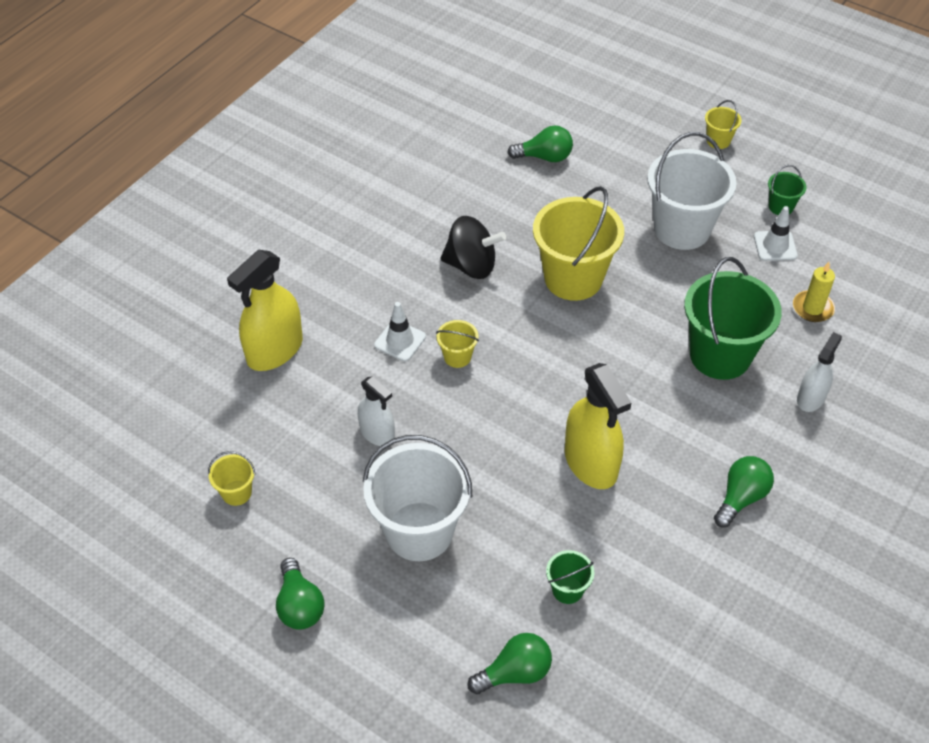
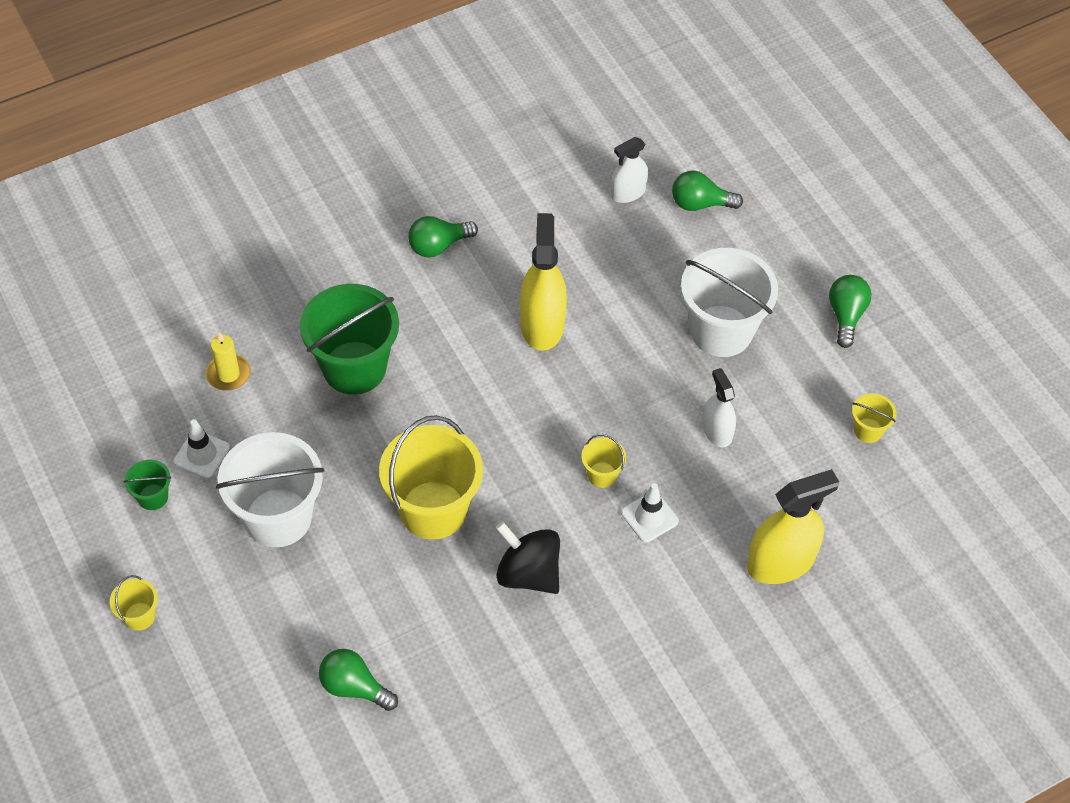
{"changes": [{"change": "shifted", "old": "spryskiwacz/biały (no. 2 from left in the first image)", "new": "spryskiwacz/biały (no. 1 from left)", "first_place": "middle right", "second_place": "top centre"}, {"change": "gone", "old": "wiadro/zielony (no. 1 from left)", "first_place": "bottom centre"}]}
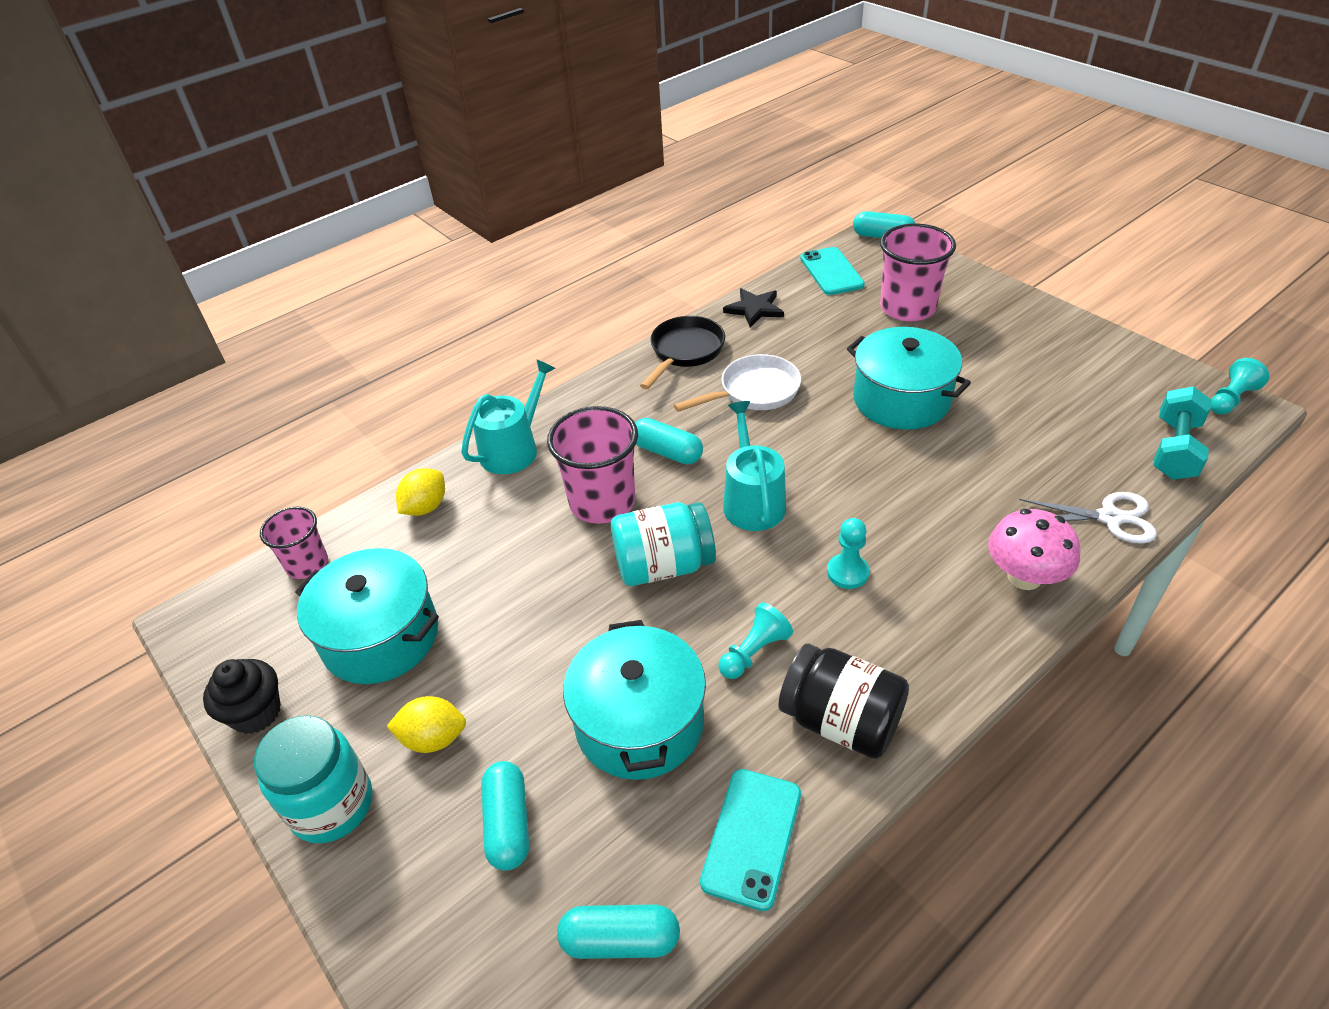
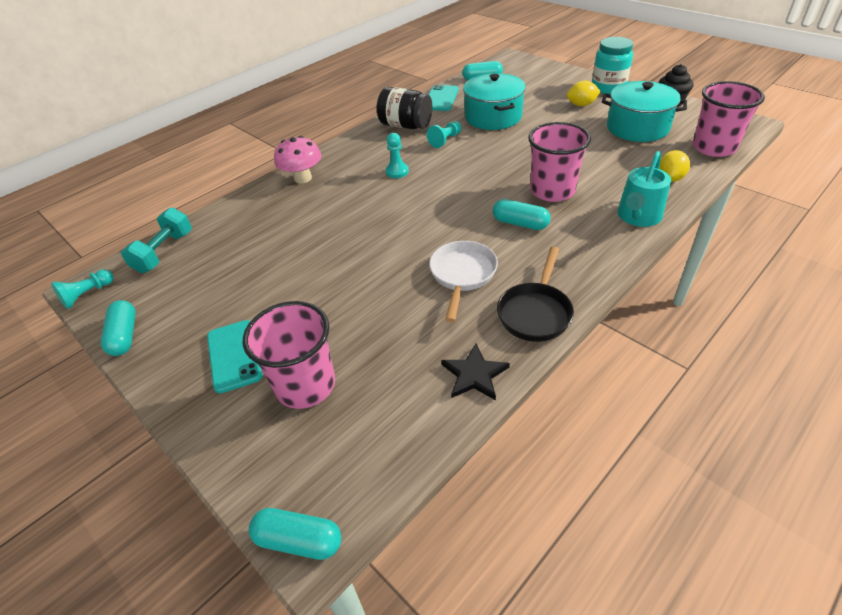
{"changes": [{"change": "shifted", "old": "telefon/turkusowy (no. 2 from left in the first image)", "new": "telefon/turkusowy (no. 1 from left)", "first_place": "top centre", "second_place": "middle left"}, {"change": "gone", "old": "garnek/turkusowy (no. 3 from left)", "first_place": "middle right"}, {"change": "rotated", "old": "patelnia/biały", "first_place": "centre", "second_place": "centre", "degrees": 135}, {"change": "gone", "old": "konewka/turkusowy (no. 2 from left)", "first_place": "centre"}, {"change": "gone", "old": "nożyczki/biały", "first_place": "middle right"}, {"change": "gone", "old": "słoik/turkusowy (no. 2 from left)", "first_place": "centre"}, {"change": "scaled", "old": "szklanka/różowy (no. 1 from left in the first image)", "first_place": "middle left", "second_place": "top right", "factor": 1.65}, {"change": "shifted", "old": "kapsułka/turkusowy (no. 1 from left)", "first_place": "bottom centre", "second_place": "middle left"}]}
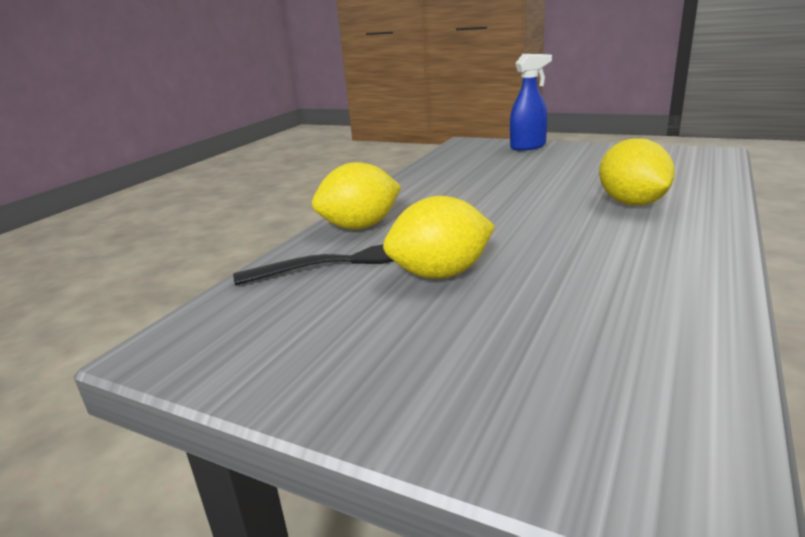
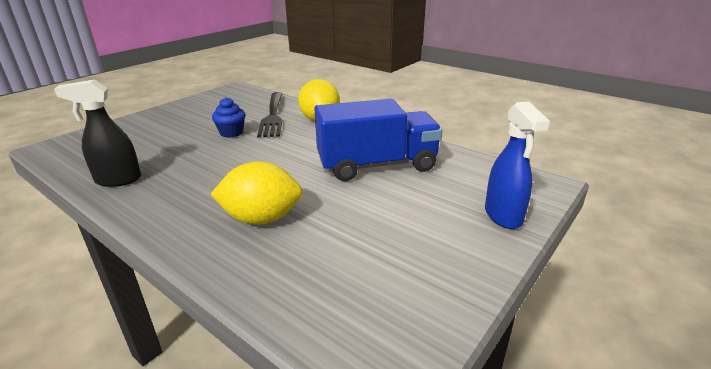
{"changes": [{"change": "swapped", "old": "cytryna/żółty (no. 2 from left)", "new": "muffinka/niebieski", "first_place": "centre", "second_place": "top left"}, {"change": "new", "new": "spryskiwacz/czarny", "second_place": "middle left"}, {"change": "new", "new": "ciężarówka/niebieski", "second_place": "centre"}]}
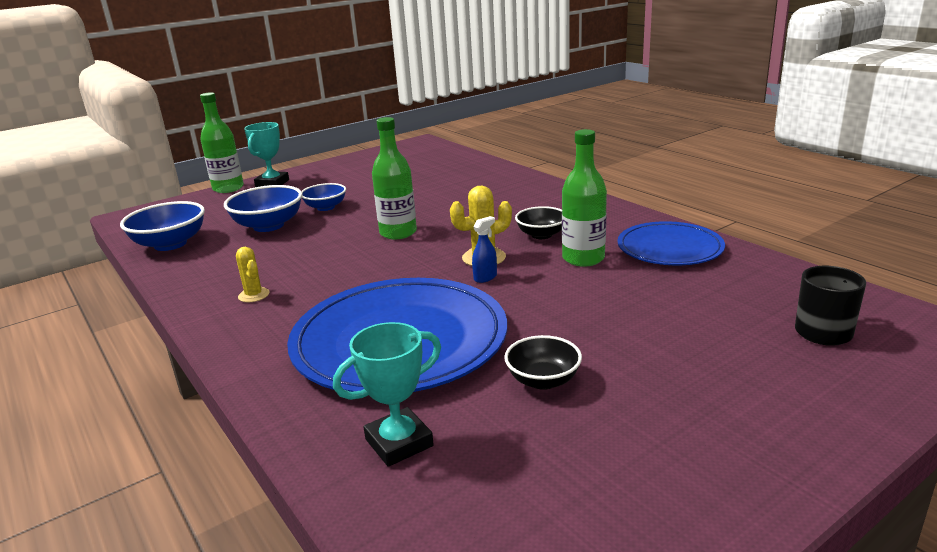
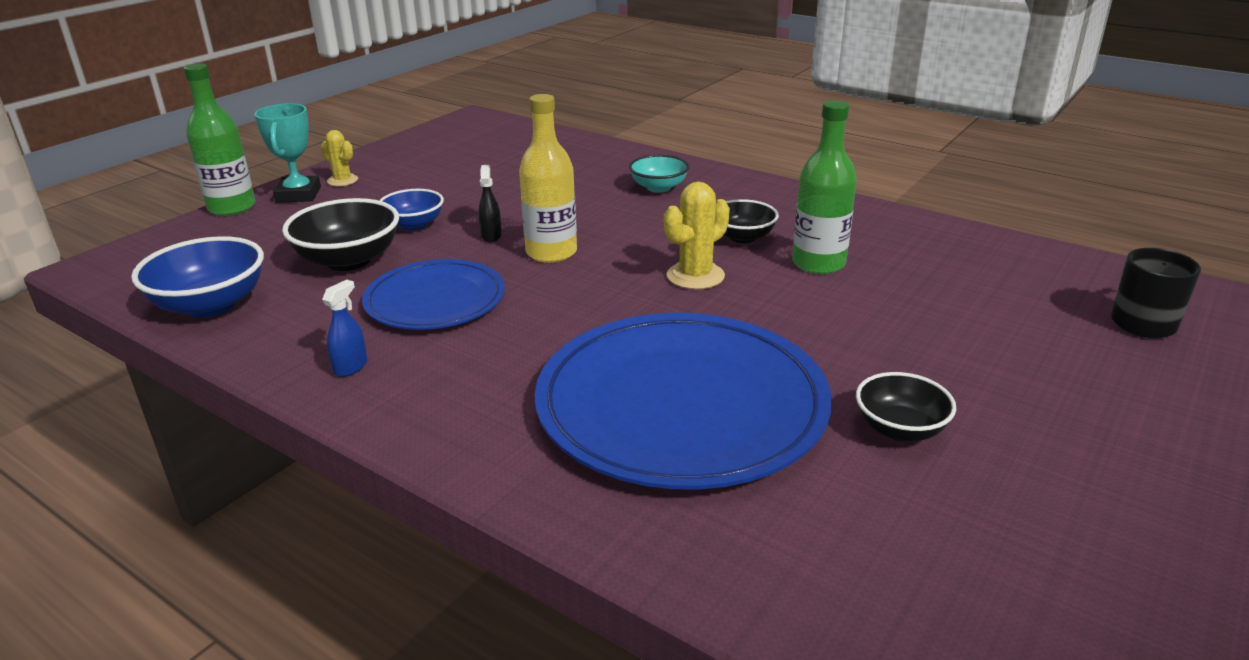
{"changes": [{"change": "repainted", "old": "butelka/zielony (no. 2 from left)", "new": "butelka/żółty", "first_place": "top centre", "second_place": "top centre"}, {"change": "repainted", "old": "miska/niebieski (no. 2 from left)", "new": "miska/czarny (no. 1 from left)", "first_place": "middle left", "second_place": "middle left"}, {"change": "shifted", "old": "spryskiwacz/niebieski", "first_place": "centre", "second_place": "middle left"}, {"change": "shifted", "old": "talerz/niebieski (no. 2 from left in the first image)", "new": "talerz/niebieski (no. 1 from left)", "first_place": "middle right", "second_place": "centre"}, {"change": "shifted", "old": "kaktus/żółty (no. 1 from left)", "first_place": "middle left", "second_place": "top left"}, {"change": "gone", "old": "puchar/turkusowy (no. 2 from left)", "first_place": "bottom centre"}, {"change": "new", "new": "miska/turkusowy", "second_place": "top centre"}, {"change": "new", "new": "spryskiwacz/czarny", "second_place": "top centre"}]}
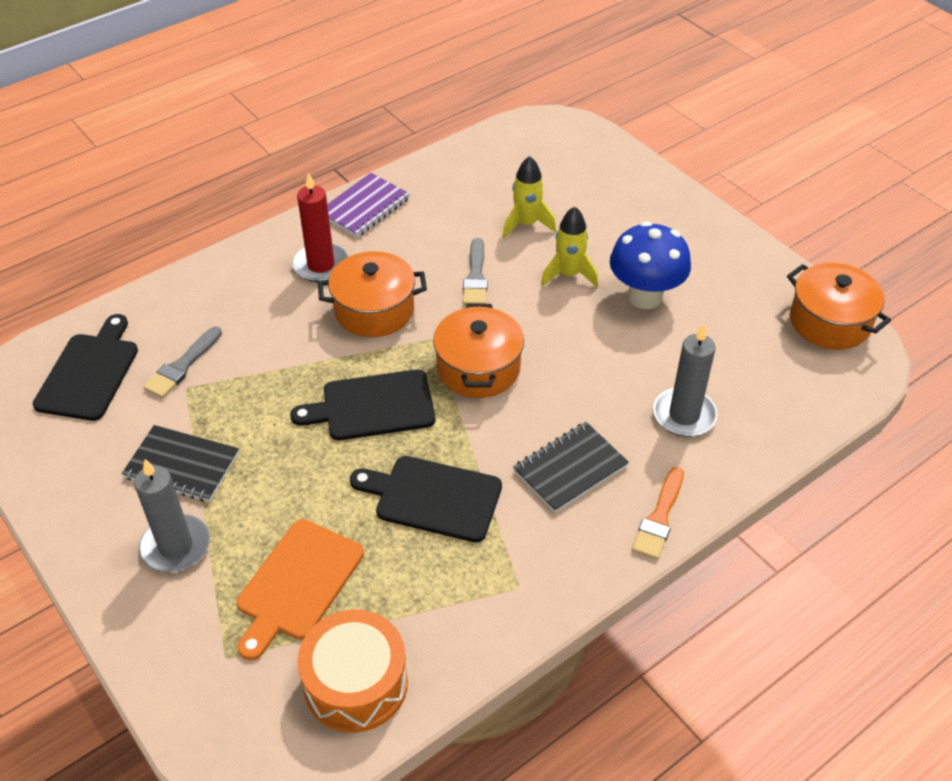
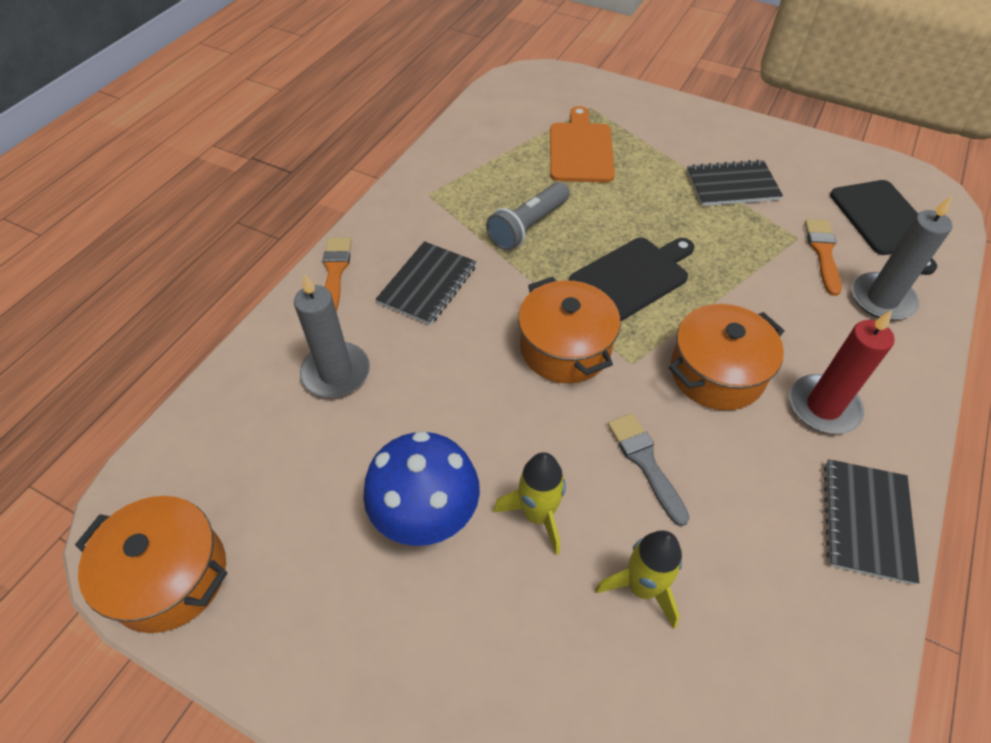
{"changes": [{"change": "repainted", "old": "zeszyt/fioletowy", "new": "zeszyt/czarny (no. 3 from left)", "first_place": "top centre", "second_place": "bottom right"}, {"change": "repainted", "old": "pędzel/szary (no. 1 from left)", "new": "pędzel/pomarańczowy (no. 2 from left)", "first_place": "middle left", "second_place": "middle right"}, {"change": "swapped", "old": "deska do krojenia/czarny (no. 3 from left)", "new": "latarka/szary", "first_place": "centre", "second_place": "top centre"}, {"change": "shifted", "old": "świeca/szary (no. 1 from left in the first image)", "new": "świeca/szary (no. 2 from left)", "first_place": "middle left", "second_place": "middle right"}, {"change": "gone", "old": "bęben/pomarańczowy", "first_place": "bottom centre"}]}
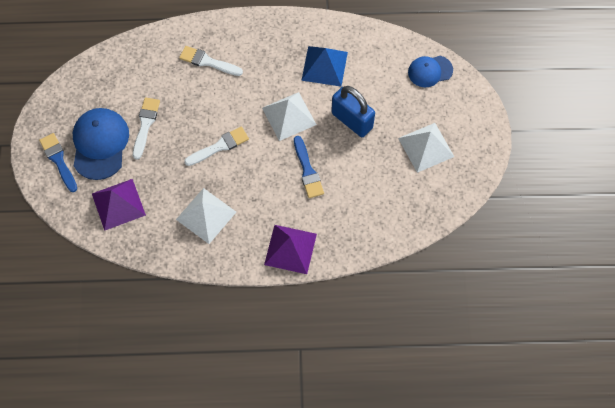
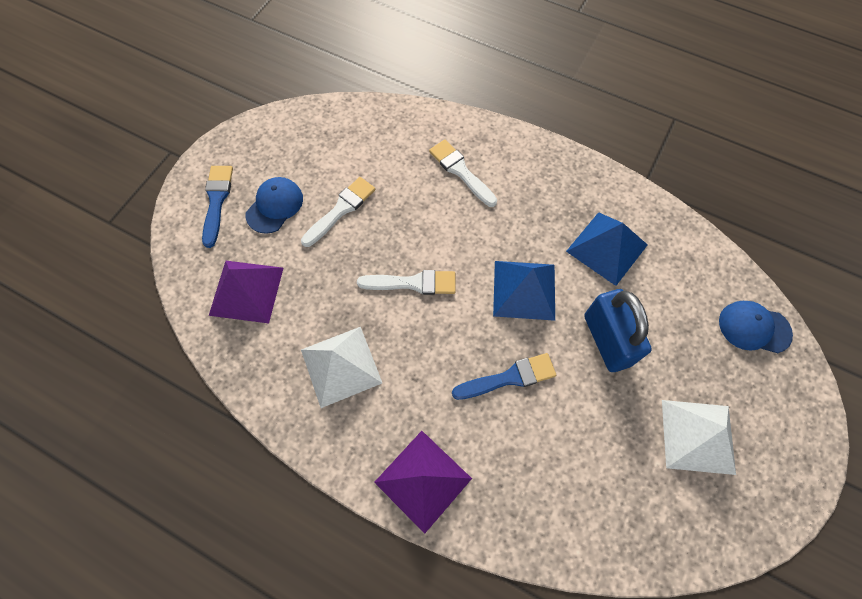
{"changes": [{"change": "repainted", "old": "piramida/biały (no. 2 from left)", "new": "piramida/niebieski (no. 1 from left)", "first_place": "top centre", "second_place": "centre"}, {"change": "scaled", "old": "czapka/niebieski (no. 1 from left)", "first_place": "middle left", "second_place": "middle left", "factor": 0.61}, {"change": "rotated", "old": "pędzel/niebieski (no. 2 from left)", "first_place": "centre", "second_place": "centre", "degrees": -120}]}
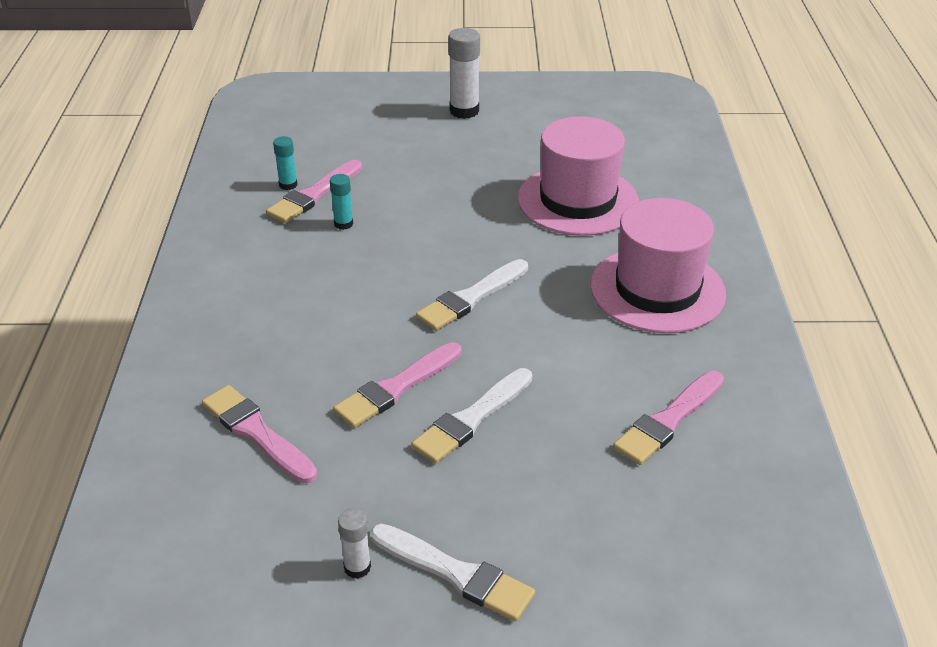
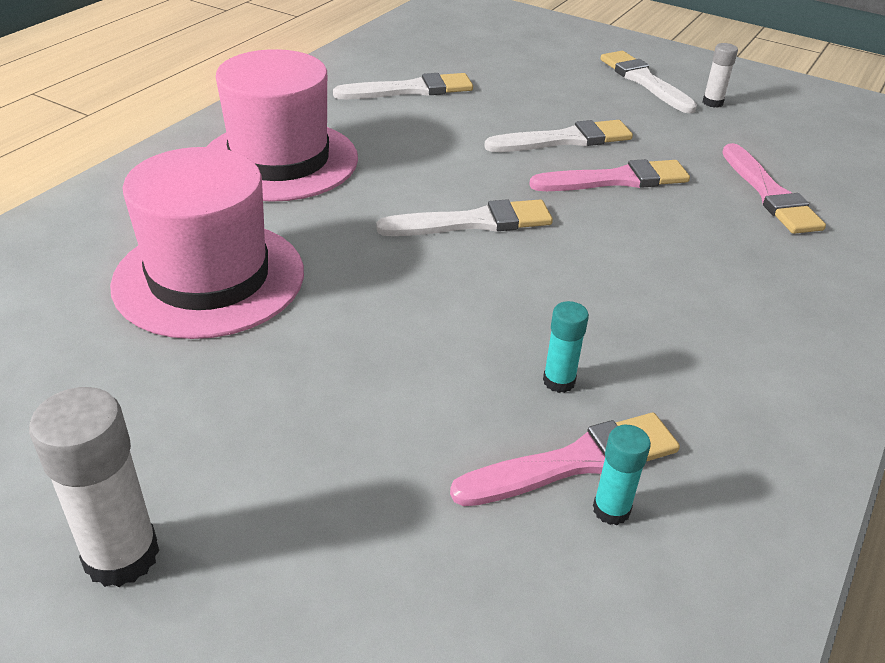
{"changes": [{"change": "repainted", "old": "pędzel/różowy (no. 4 from left)", "new": "pędzel/biały (no. 1 from left)", "first_place": "middle right", "second_place": "top centre"}]}
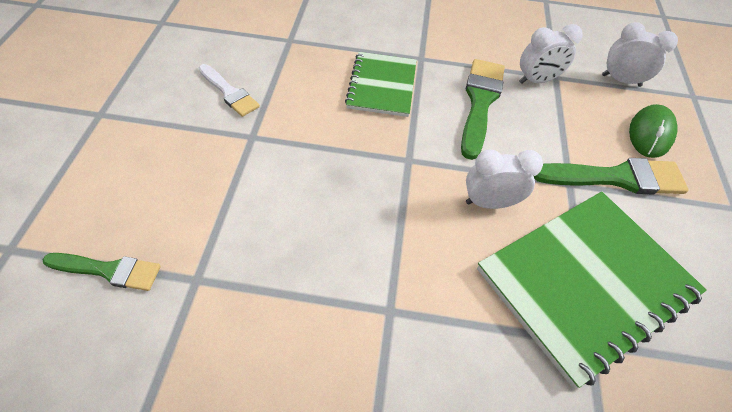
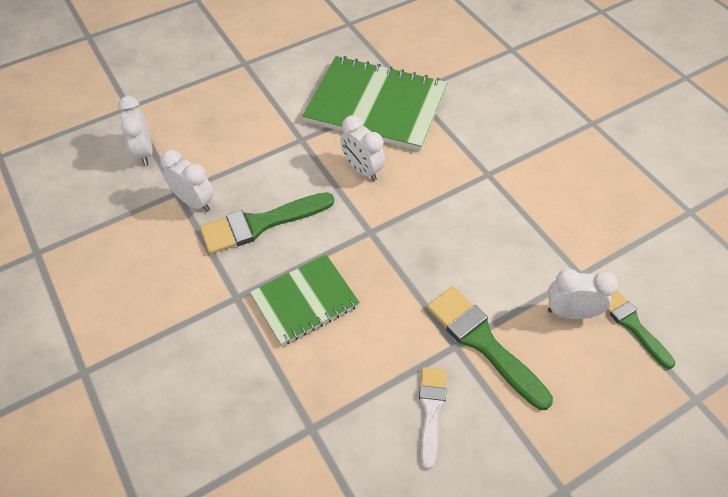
{"changes": [{"change": "gone", "old": "myszka/zielony", "first_place": "top right"}, {"change": "shifted", "old": "pędzel/zielony (no. 3 from left in the first image)", "new": "pędzel/zielony (no. 2 from left)", "first_place": "middle right", "second_place": "bottom right"}, {"change": "new", "new": "budzik/biały (no. 4 from left)", "second_place": "middle right"}]}
